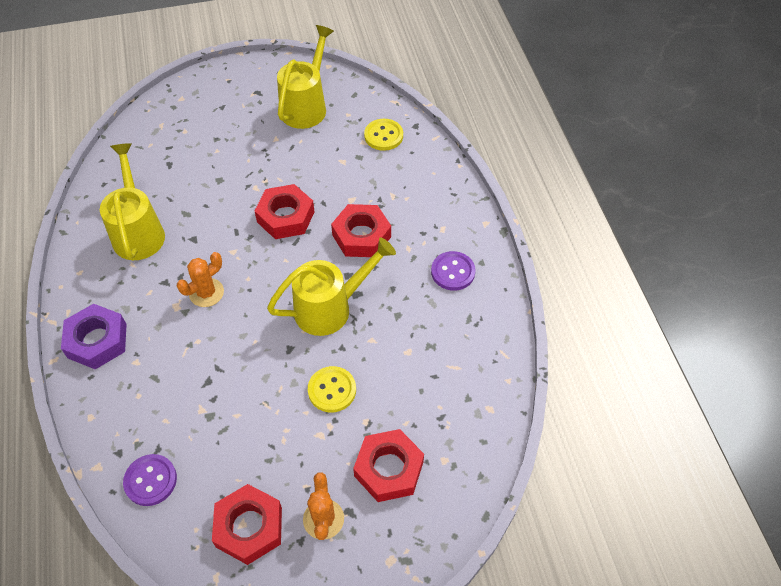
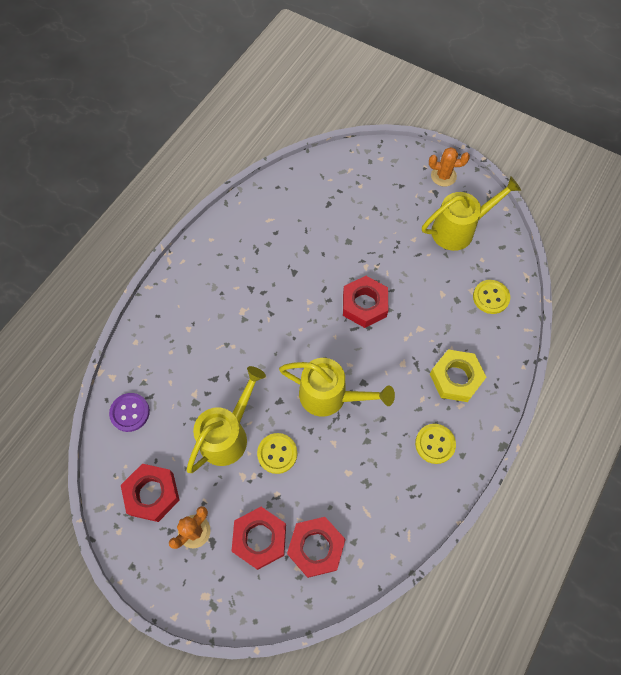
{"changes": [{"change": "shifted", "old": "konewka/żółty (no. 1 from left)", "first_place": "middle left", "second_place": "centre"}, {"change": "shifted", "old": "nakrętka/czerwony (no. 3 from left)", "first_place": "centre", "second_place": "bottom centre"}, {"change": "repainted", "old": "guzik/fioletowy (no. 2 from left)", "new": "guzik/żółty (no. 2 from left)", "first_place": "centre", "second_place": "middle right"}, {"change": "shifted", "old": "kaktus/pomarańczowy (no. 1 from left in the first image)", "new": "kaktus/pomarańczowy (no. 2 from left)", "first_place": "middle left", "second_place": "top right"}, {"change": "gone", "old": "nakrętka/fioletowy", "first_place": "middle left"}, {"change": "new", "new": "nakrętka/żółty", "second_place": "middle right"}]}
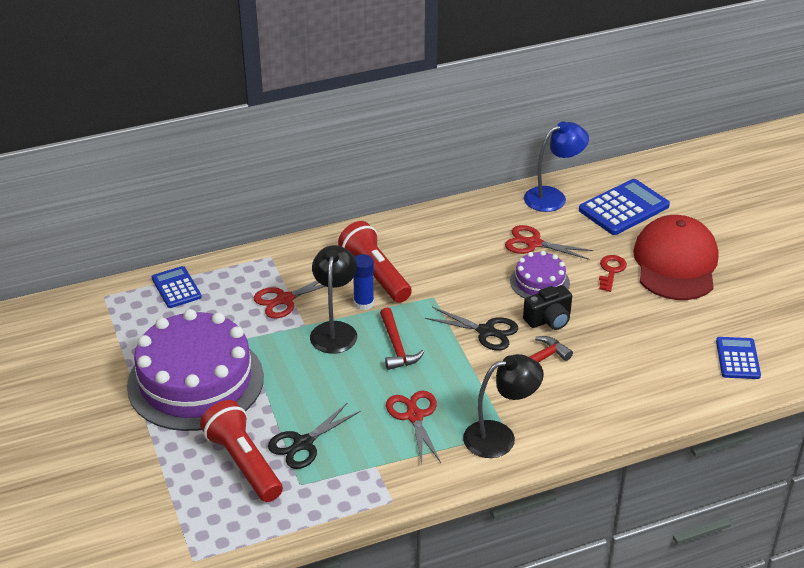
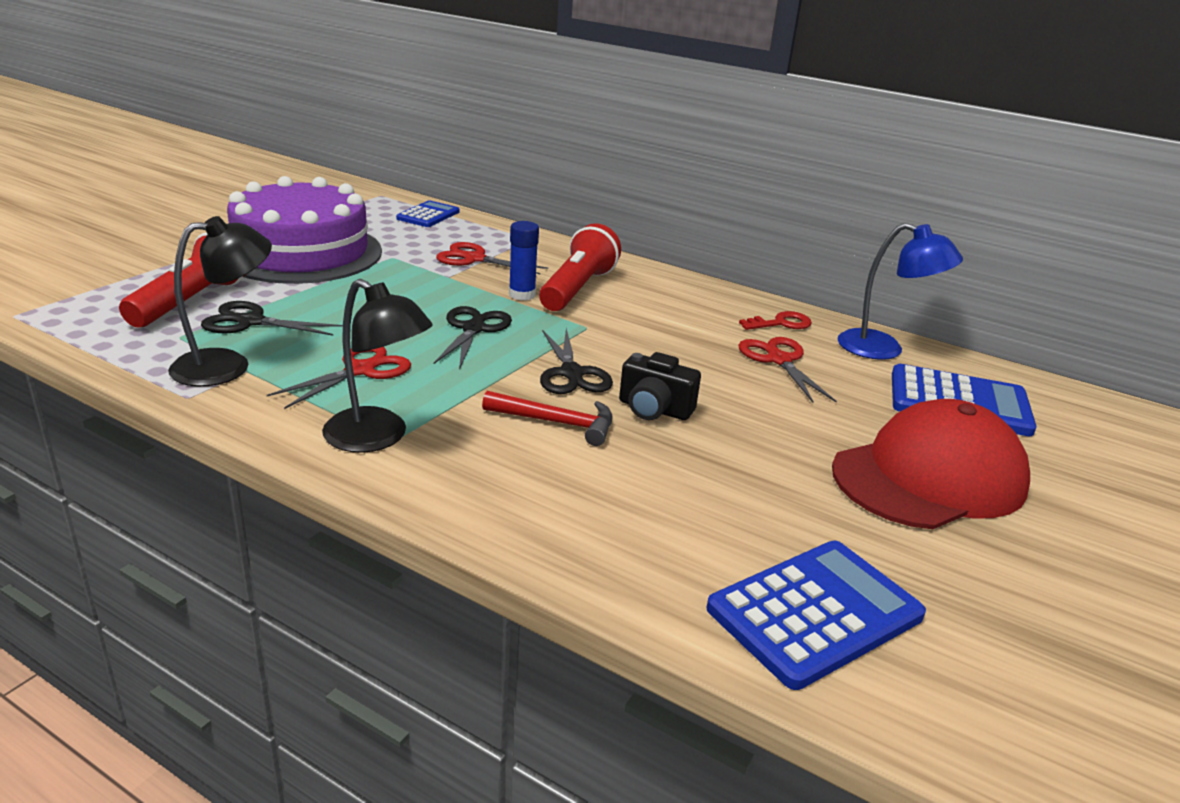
{"changes": [{"change": "shifted", "old": "lampka/czarny (no. 1 from left)", "first_place": "centre", "second_place": "middle left"}, {"change": "gone", "old": "tort/fioletowy (no. 2 from left)", "first_place": "middle right"}, {"change": "shifted", "old": "klucz/czerwony", "first_place": "middle right", "second_place": "centre"}, {"change": "swapped", "old": "młotek/czerwony (no. 1 from left)", "new": "nożyczki/czarny (no. 2 from left)", "first_place": "centre", "second_place": "centre"}, {"change": "scaled", "old": "kalkulator/niebieski (no. 3 from left in the first image)", "first_place": "middle right", "second_place": "bottom right", "factor": 1.62}]}
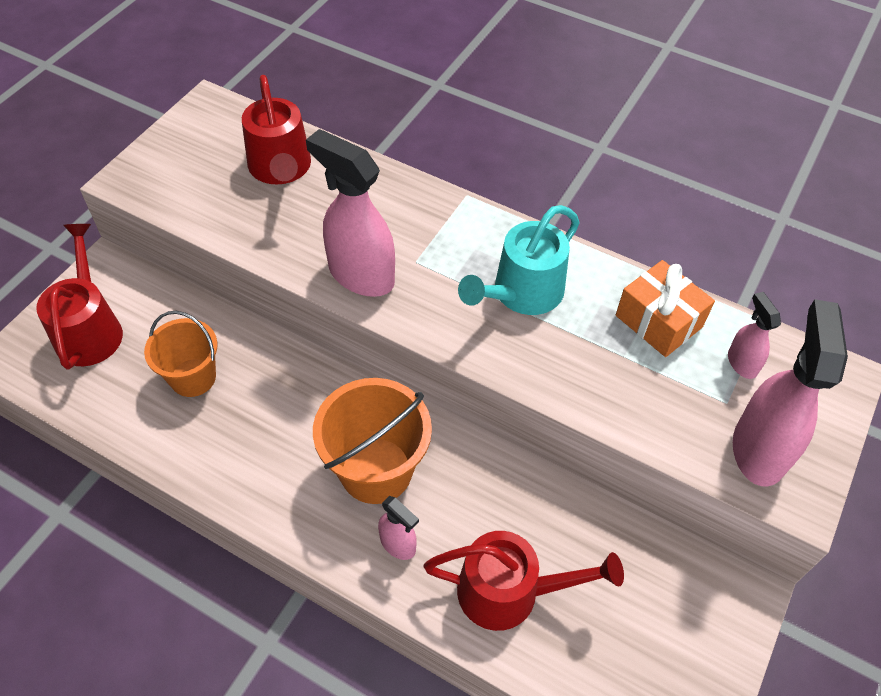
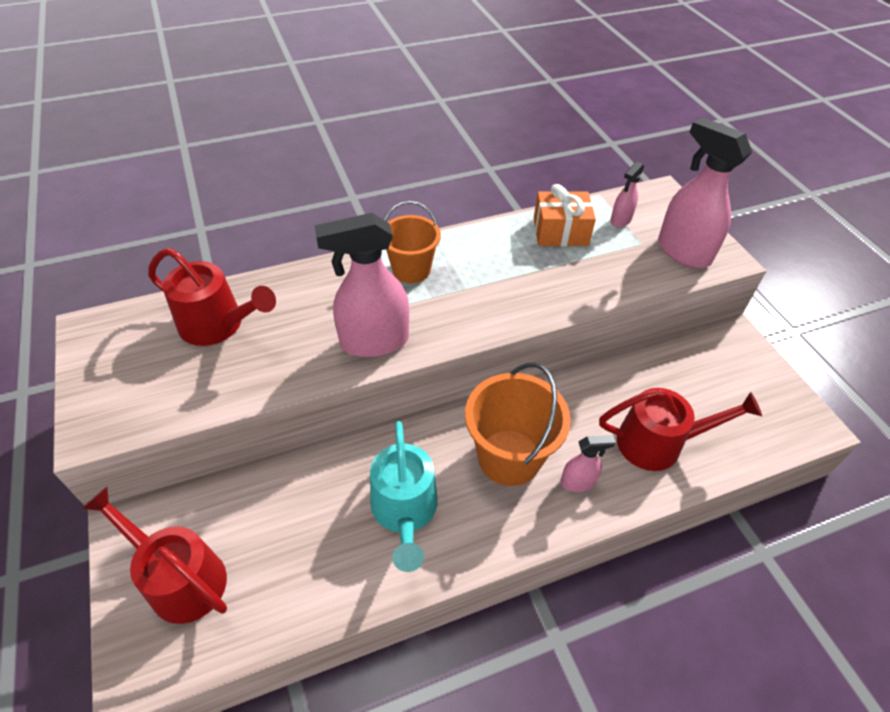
{"changes": [{"change": "shifted", "old": "konewka/turkusowy", "first_place": "centre", "second_place": "bottom centre"}, {"change": "rotated", "old": "spryskiwacz/różowy (no. 3 from left)", "first_place": "middle right", "second_place": "top right", "degrees": -75}, {"change": "shifted", "old": "wiadro/pomarańczowy (no. 1 from left)", "first_place": "middle left", "second_place": "centre"}, {"change": "rotated", "old": "konewka/czerwony (no. 3 from left)", "first_place": "bottom centre", "second_place": "middle right", "degrees": 45}]}
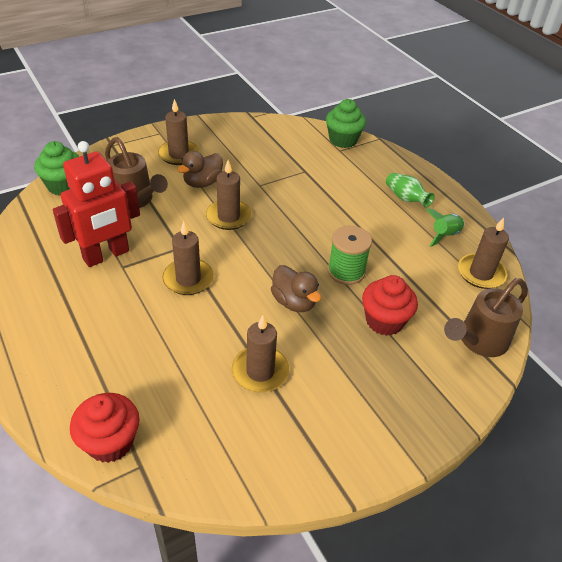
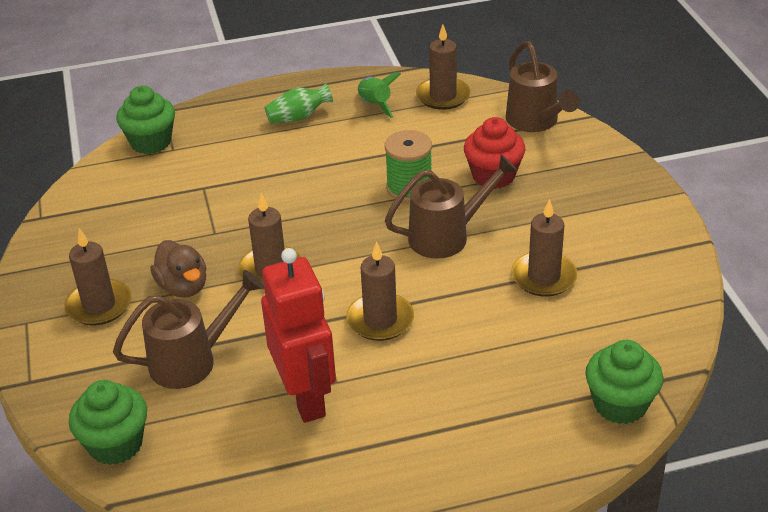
{"changes": [{"change": "swapped", "old": "kaczka/brązowy (no. 2 from left)", "new": "konewka/brązowy (no. 2 from left)", "first_place": "centre", "second_place": "centre"}, {"change": "repainted", "old": "muffinka/czerwony (no. 1 from left)", "new": "muffinka/zielony (no. 3 from left)", "first_place": "bottom left", "second_place": "bottom right"}]}
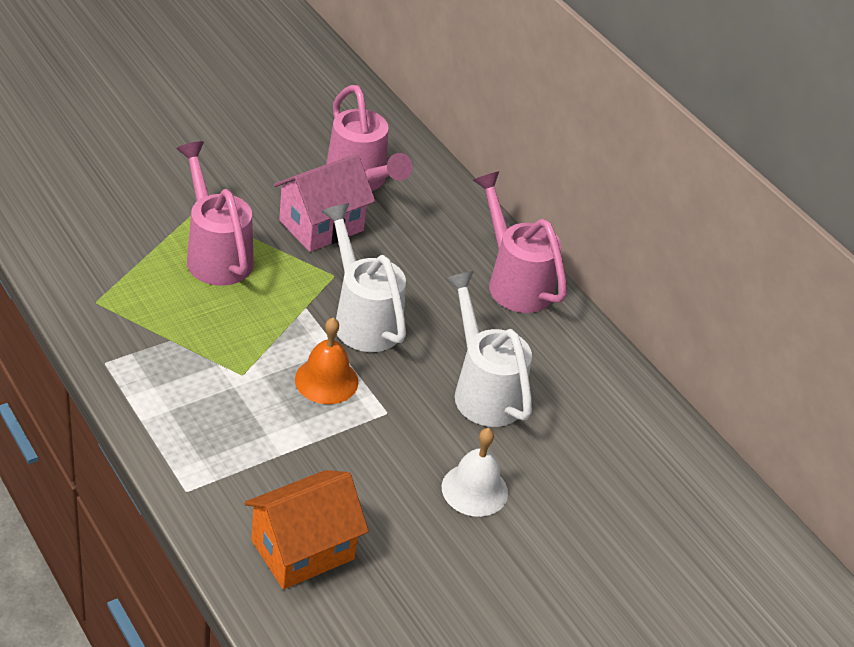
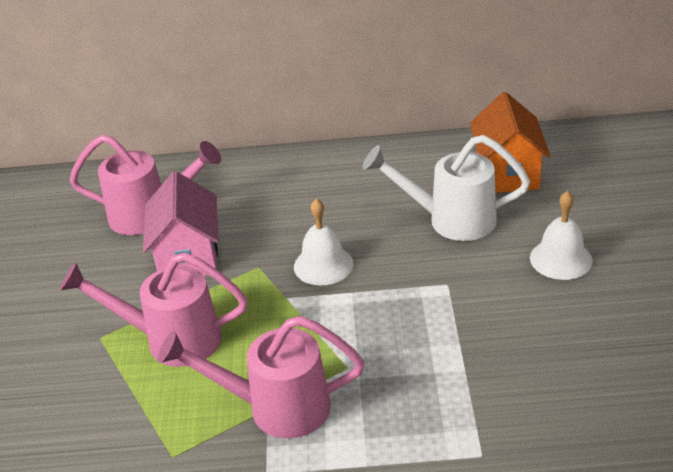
{"changes": [{"change": "shifted", "old": "konewka/różowy (no. 3 from left)", "first_place": "centre", "second_place": "bottom centre"}, {"change": "swapped", "old": "konewka/biały (no. 1 from left)", "new": "dzwonek/biały (no. 1 from left)", "first_place": "centre", "second_place": "centre"}, {"change": "gone", "old": "dzwonek/pomarańczowy", "first_place": "centre"}, {"change": "shifted", "old": "domek/pomarańczowy", "first_place": "bottom centre", "second_place": "top right"}]}
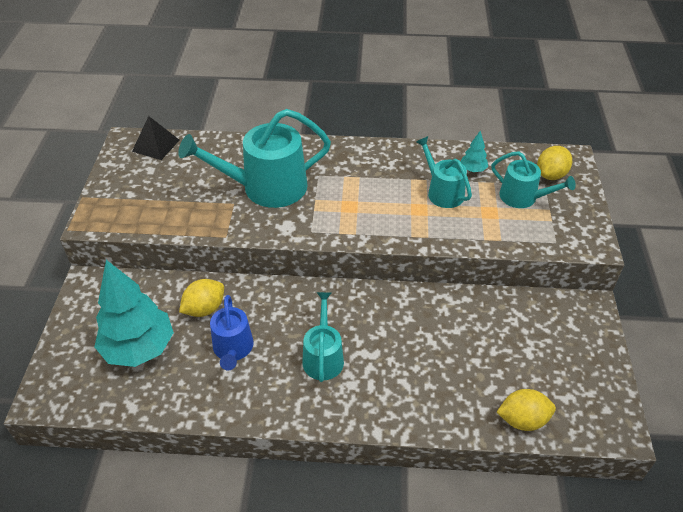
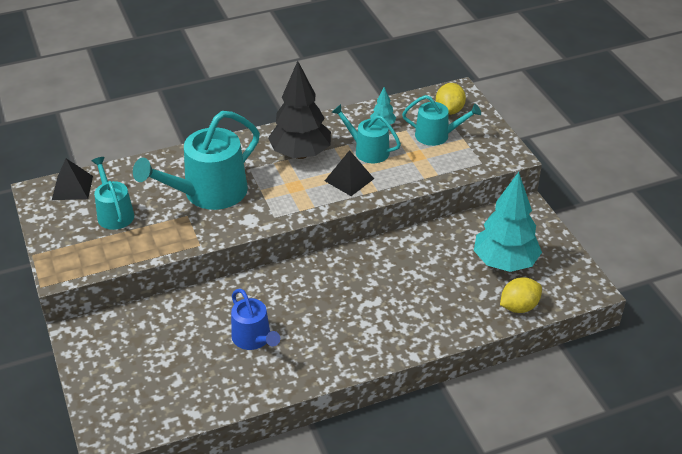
{"changes": [{"change": "shifted", "old": "drzewko/turkusowy (no. 1 from left in the first image)", "new": "drzewko/turkusowy (no. 2 from left)", "first_place": "middle left", "second_place": "middle right"}, {"change": "gone", "old": "cytryna/żółty (no. 1 from left)", "first_place": "middle left"}, {"change": "shifted", "old": "konewka/turkusowy (no. 2 from left in the first image)", "new": "konewka/turkusowy (no. 1 from left)", "first_place": "centre", "second_place": "middle left"}, {"change": "new", "new": "drzewko/czarny", "second_place": "top centre"}, {"change": "new", "new": "piramida/czarny (no. 2 from left)", "second_place": "centre"}]}
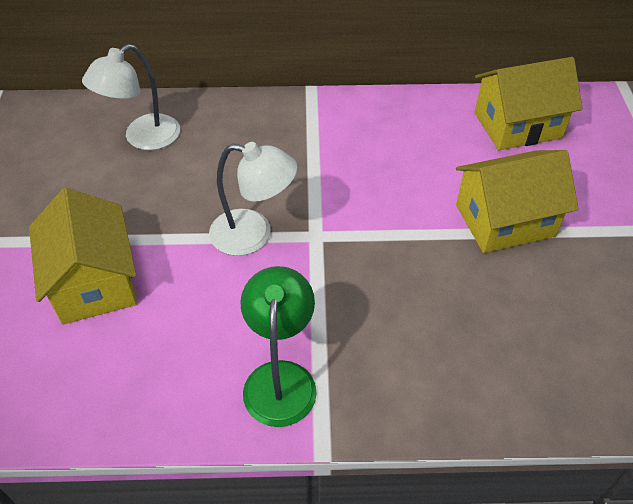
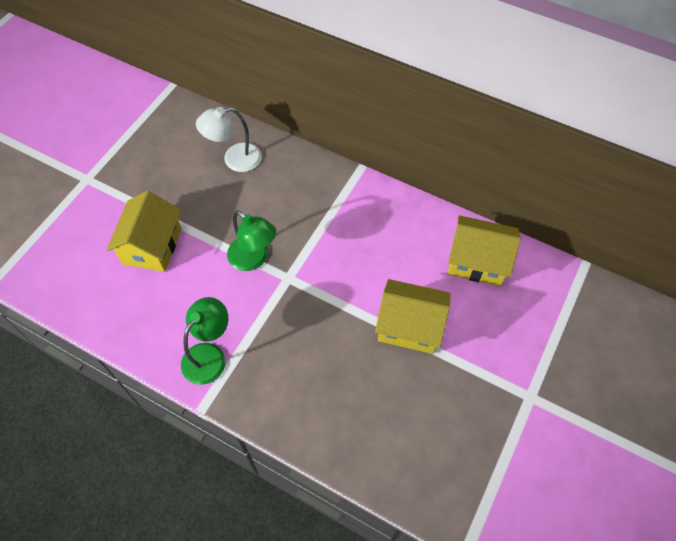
{"changes": [{"change": "repainted", "old": "lampka/biały (no. 2 from left)", "new": "lampka/zielony (no. 2 from left)", "first_place": "centre", "second_place": "centre"}]}
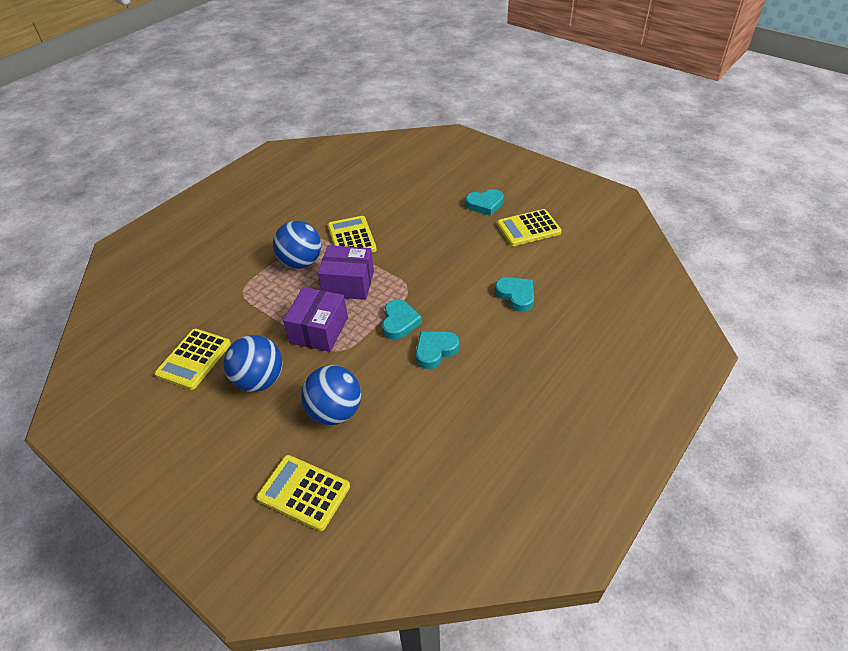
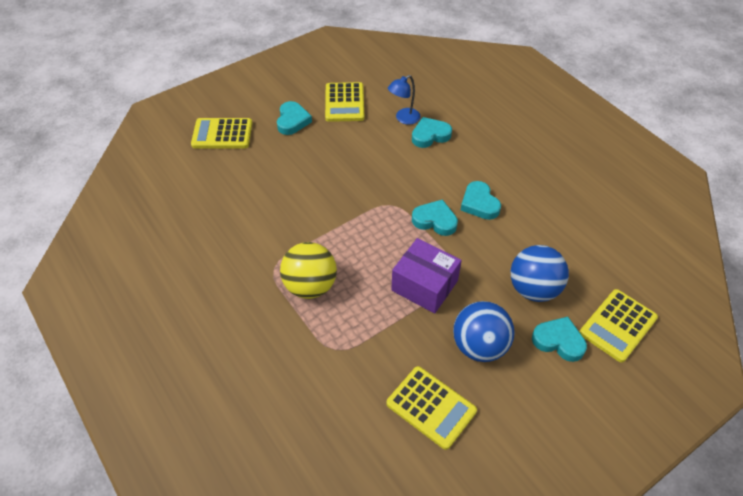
{"changes": [{"change": "shifted", "old": "kalkulator/żółty (no. 3 from left in the first image)", "new": "kalkulator/żółty (no. 1 from left)", "first_place": "centre", "second_place": "top left"}, {"change": "repainted", "old": "piłka/niebieski (no. 2 from left)", "new": "piłka/żółty", "first_place": "centre", "second_place": "centre"}, {"change": "gone", "old": "pudełko/fioletowy (no. 2 from left)", "first_place": "centre"}, {"change": "new", "new": "lampka/niebieski", "second_place": "top centre"}, {"change": "new", "new": "serce/turkusowy (no. 5 from left)", "second_place": "bottom right"}]}
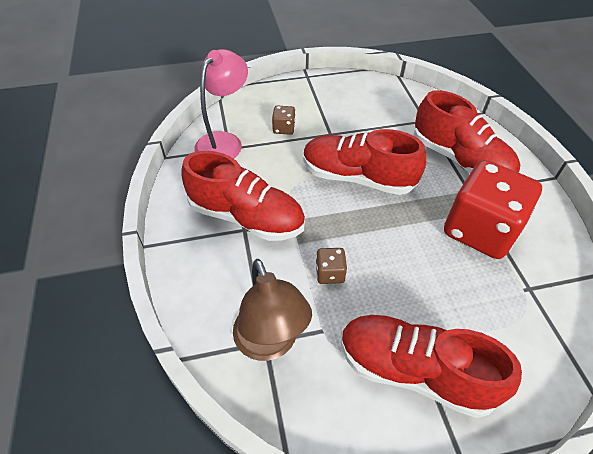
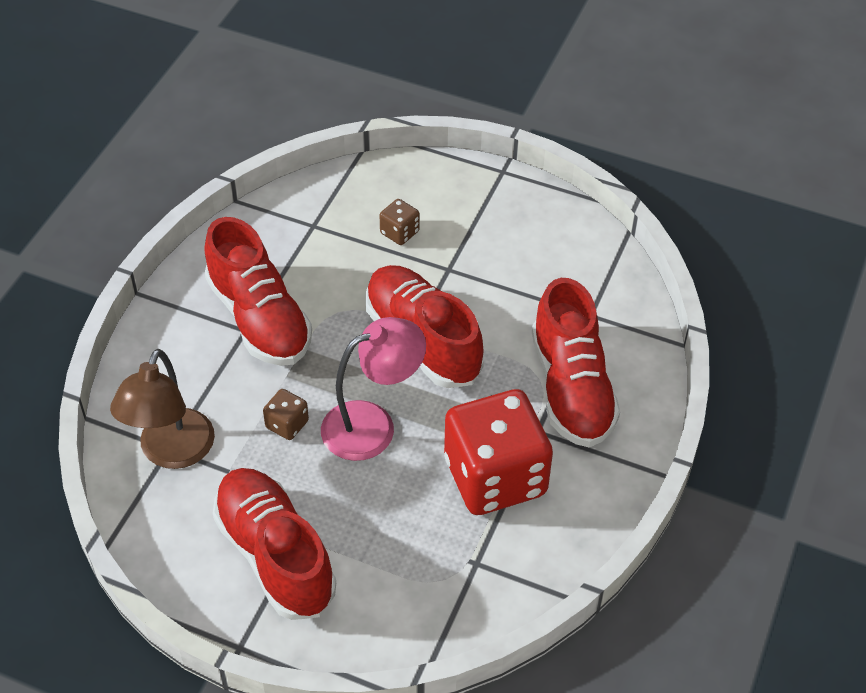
{"changes": [{"change": "shifted", "old": "lampka/różowy", "first_place": "top centre", "second_place": "centre"}]}
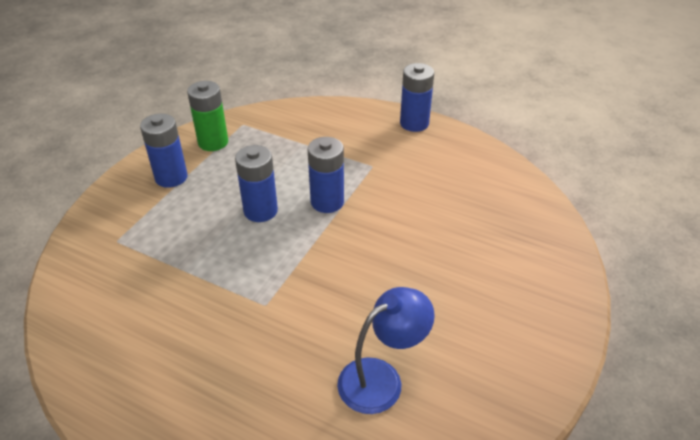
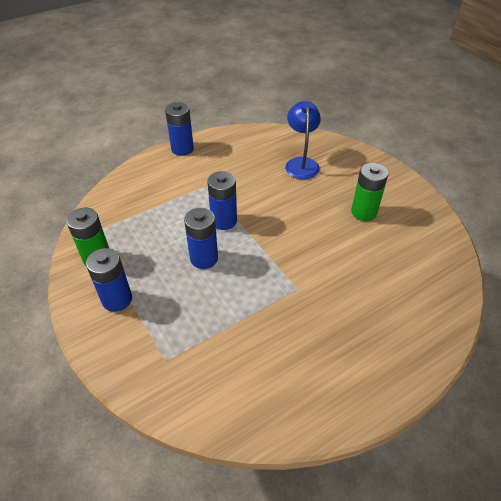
{"changes": [{"change": "shifted", "old": "lampka/niebieski", "first_place": "bottom centre", "second_place": "top centre"}, {"change": "new", "new": "bateria/zielony (no. 2 from left)", "second_place": "middle right"}]}
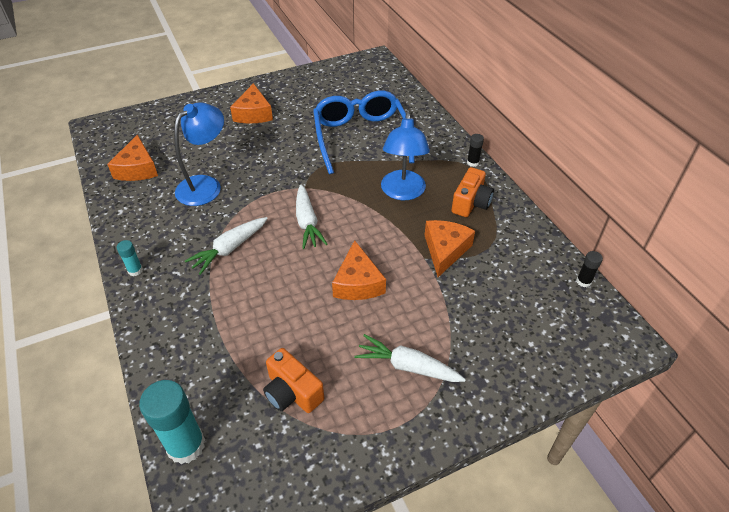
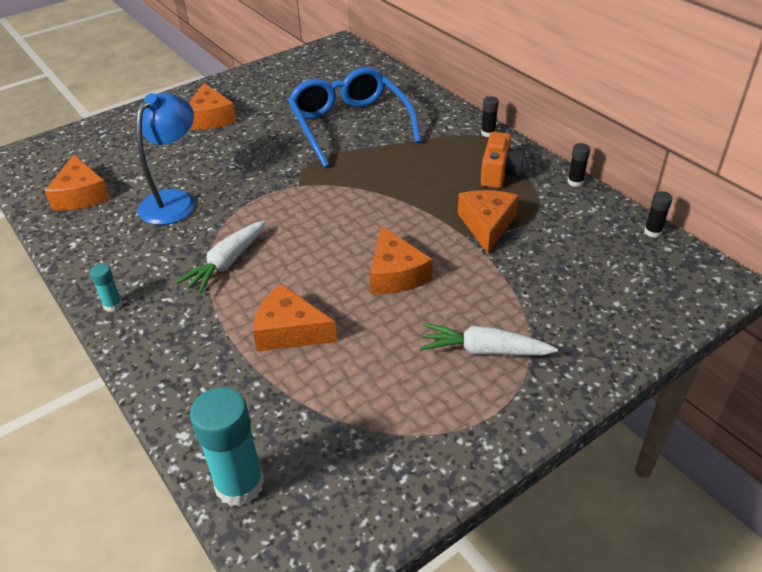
{"changes": [{"change": "gone", "old": "lampka/niebieski (no. 2 from left)", "first_place": "top centre"}, {"change": "gone", "old": "marchewka/biały (no. 2 from left)", "first_place": "centre"}, {"change": "gone", "old": "aparat fotograficzny/pomarańczowy (no. 1 from left)", "first_place": "bottom centre"}, {"change": "new", "new": "klej w sztyfcie/czarny (no. 2 from left)", "second_place": "top right"}, {"change": "new", "new": "ser/pomarańczowy (no. 3 from left)", "second_place": "centre"}]}
